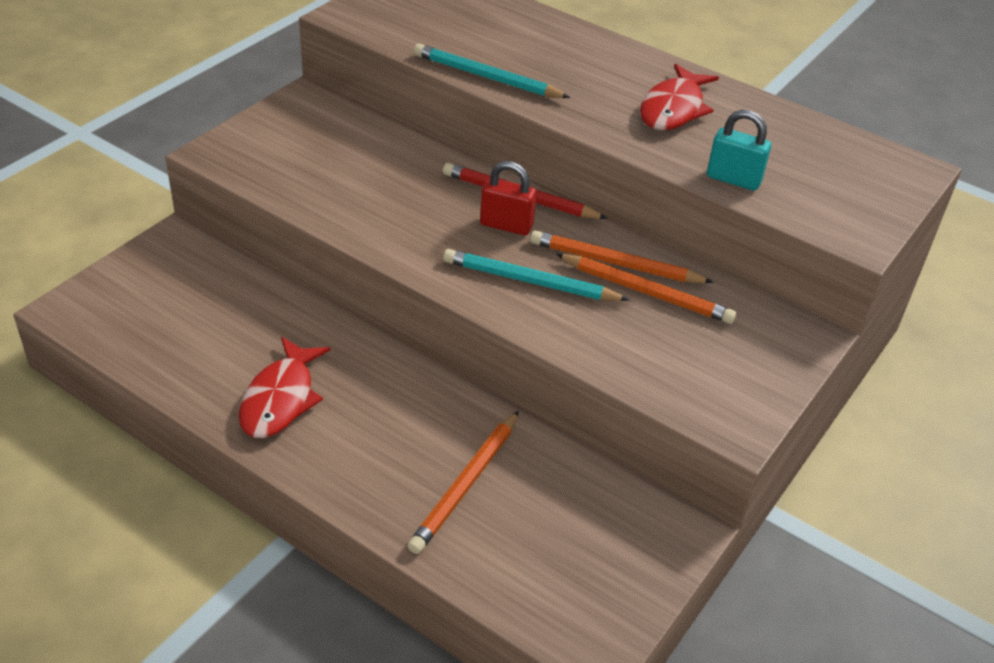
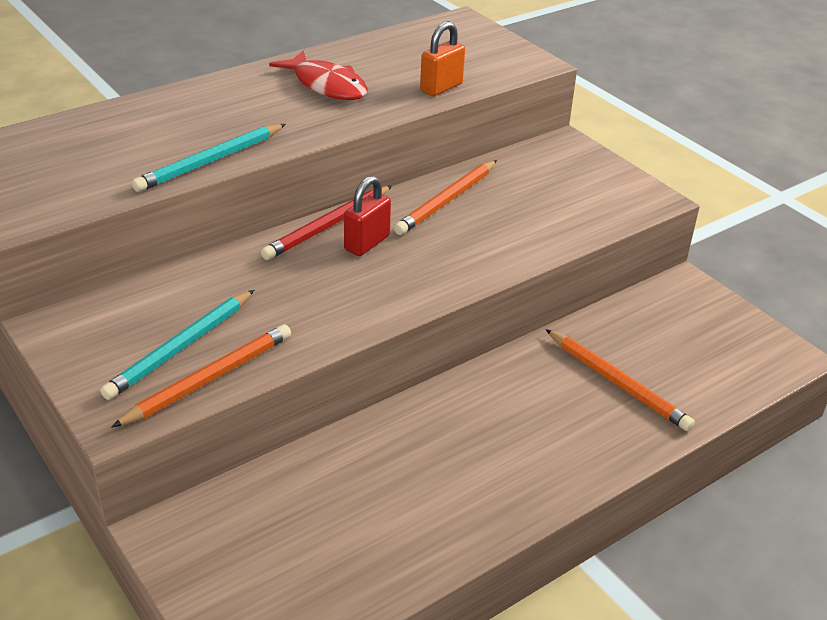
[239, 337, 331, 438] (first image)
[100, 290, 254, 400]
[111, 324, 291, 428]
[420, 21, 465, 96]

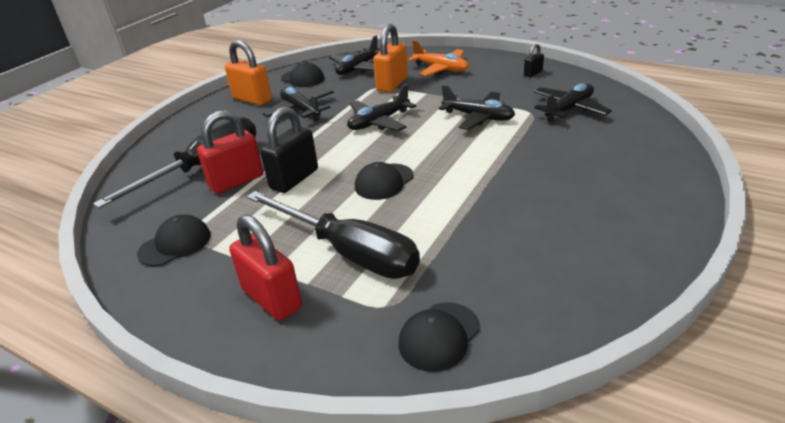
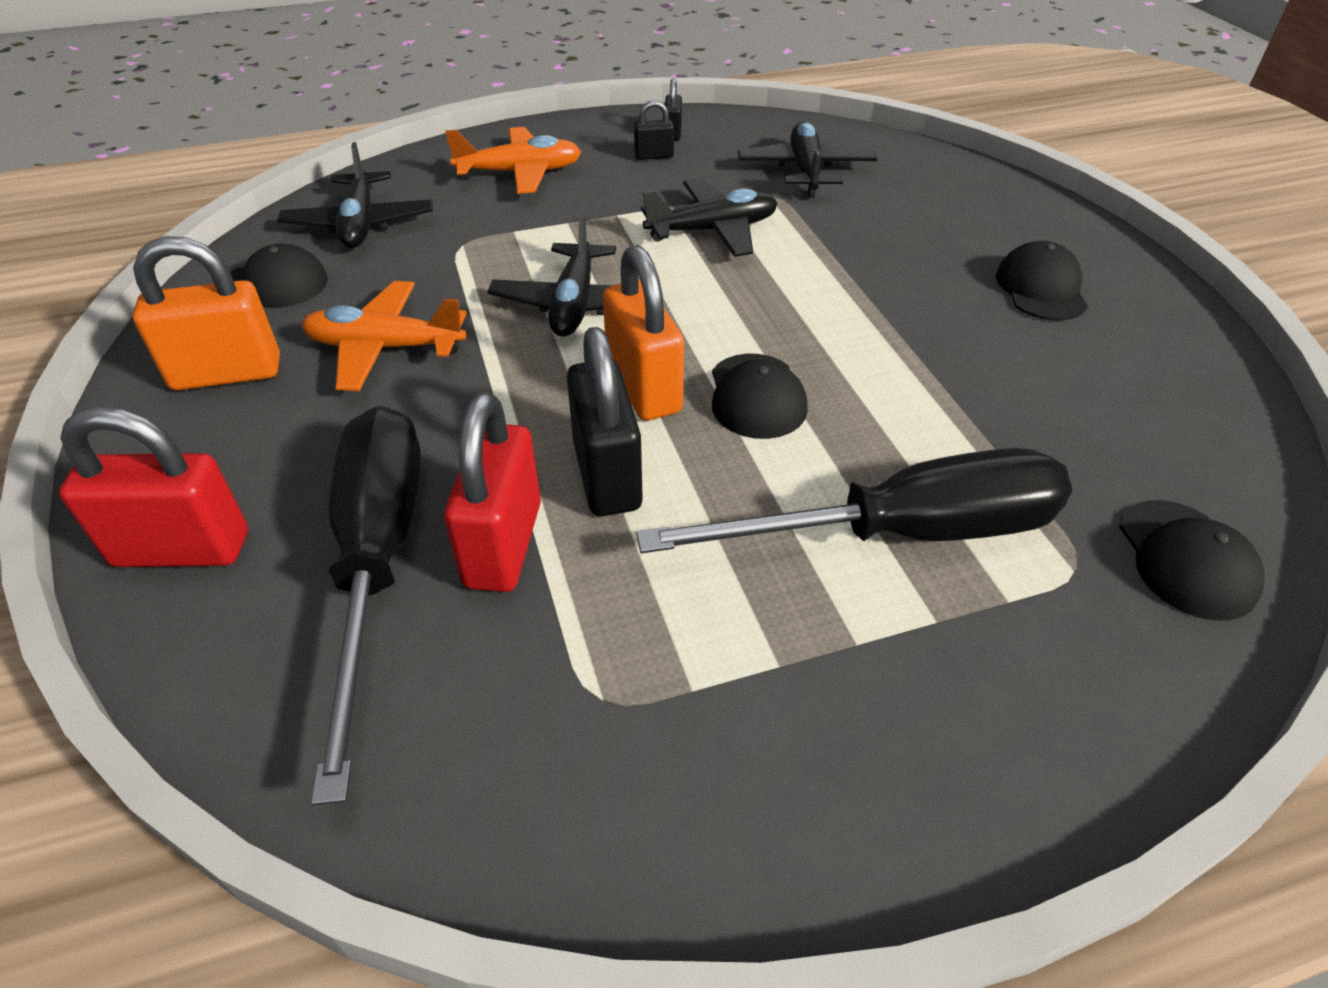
[634, 100, 674, 160]
[996, 241, 1088, 321]
[59, 406, 248, 567]
[603, 245, 684, 420]
[301, 281, 467, 391]

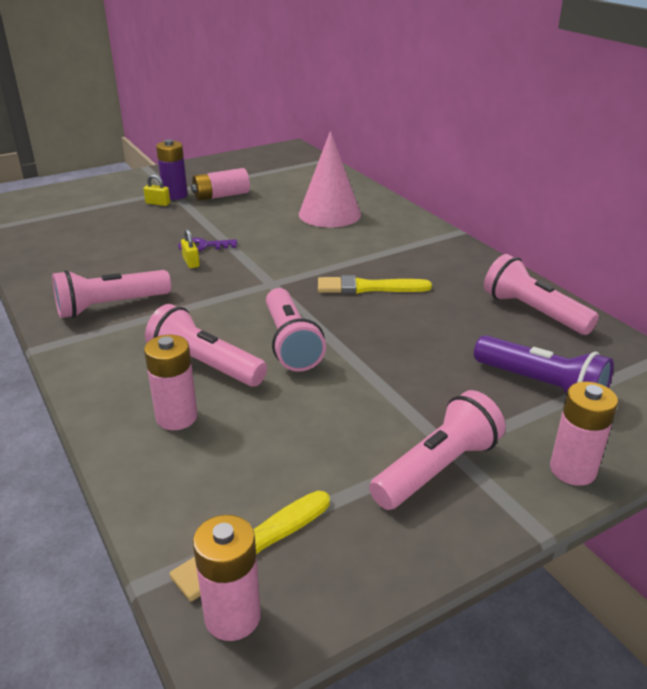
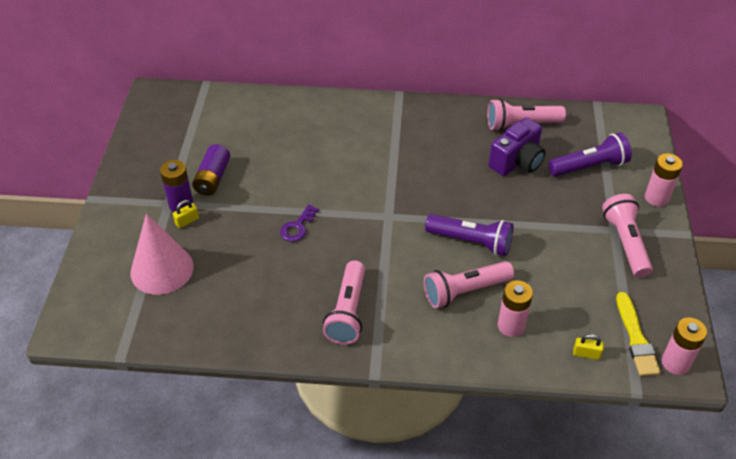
[318, 275, 432, 294] (first image)
[489, 118, 546, 176]
[573, 334, 604, 360]
[130, 213, 194, 295]
[192, 144, 230, 196]
[425, 214, 514, 256]

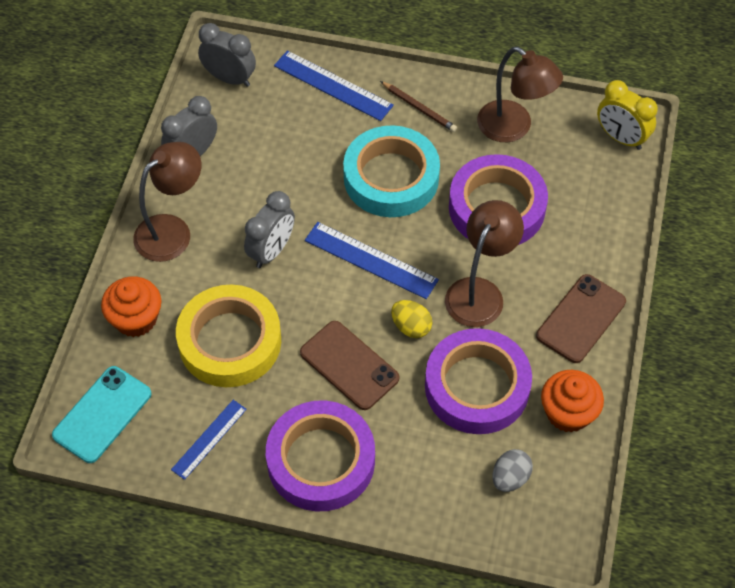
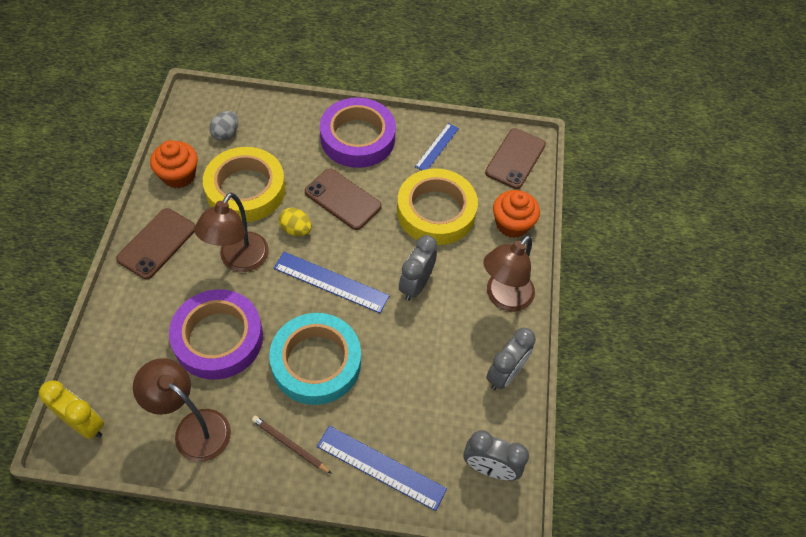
[485, 128, 546, 189]
[203, 147, 286, 222]

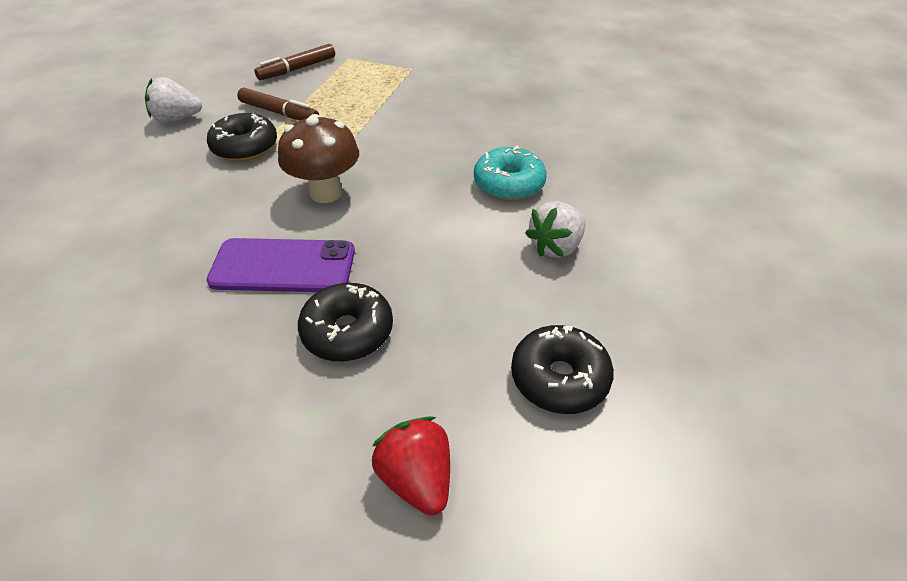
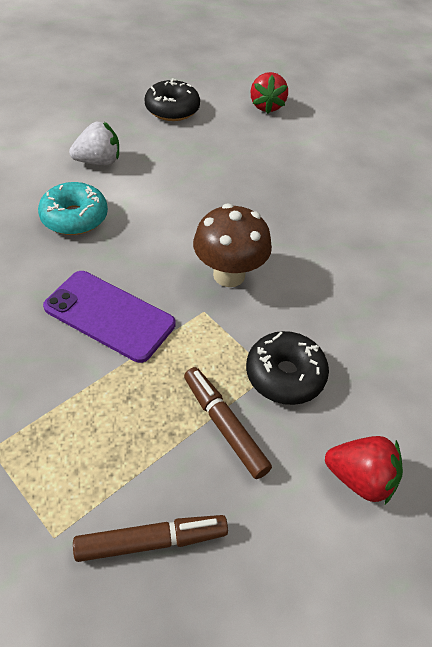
[298, 283, 393, 362] (first image)
[43, 271, 175, 363]
[325, 436, 403, 504]

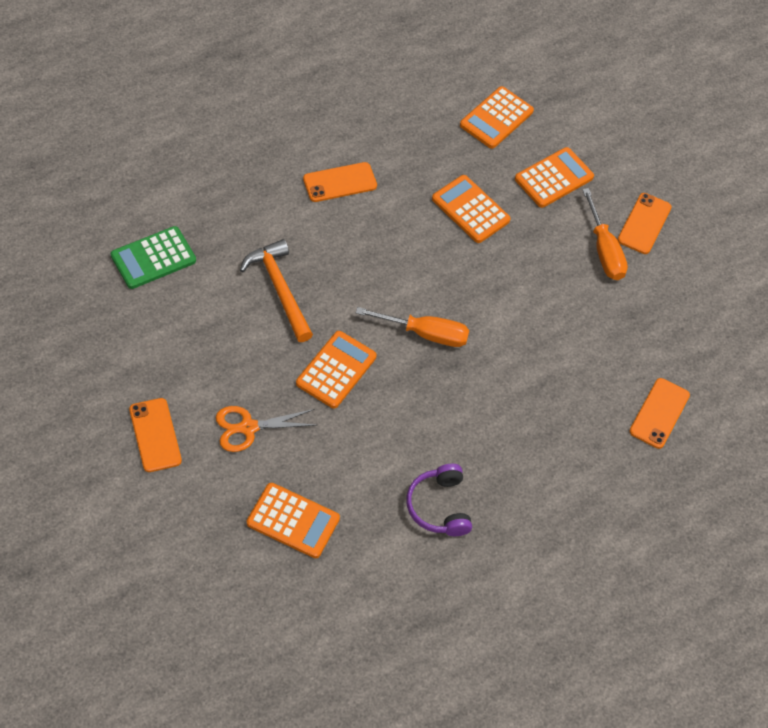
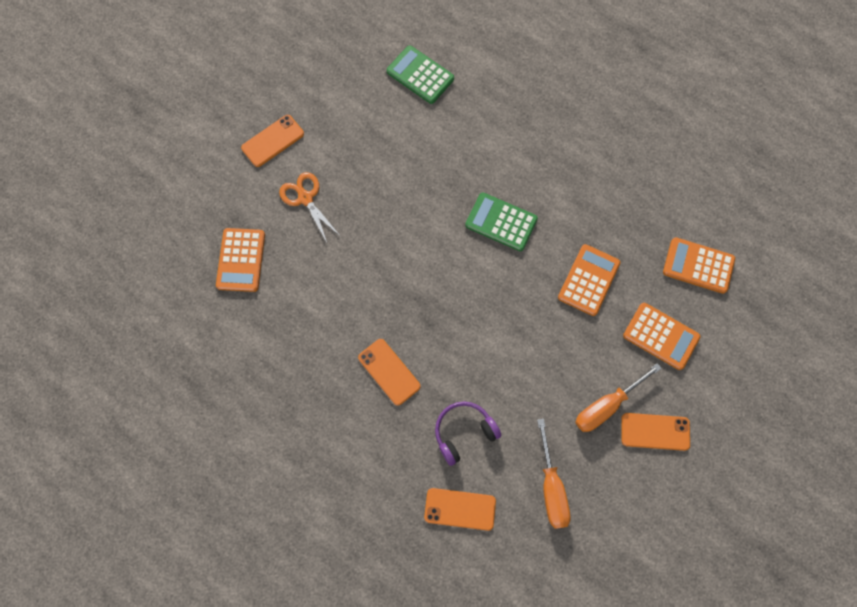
[240, 239, 313, 342] (first image)
[296, 331, 377, 409] (first image)
[465, 193, 538, 251]
[358, 339, 421, 406]
[537, 419, 570, 529]
[435, 402, 501, 466]

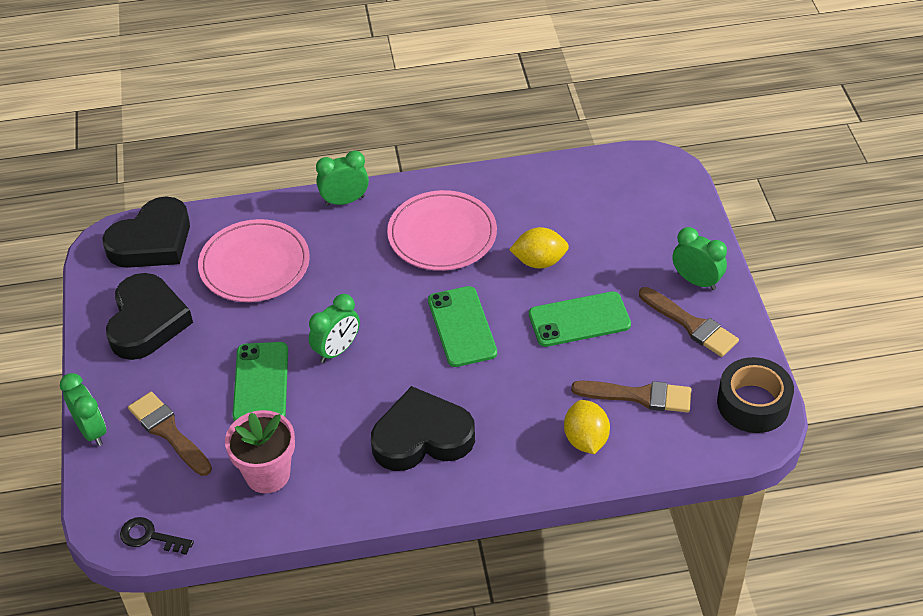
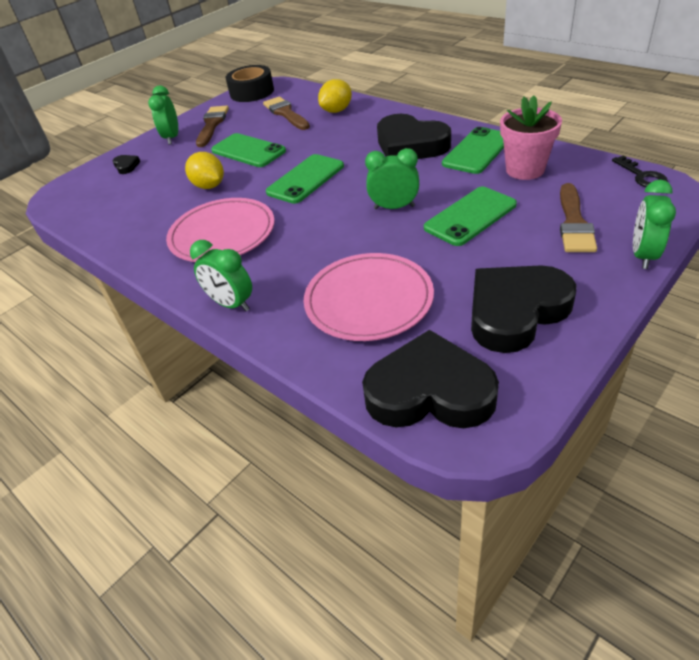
[113, 155, 140, 174]
[442, 127, 504, 174]

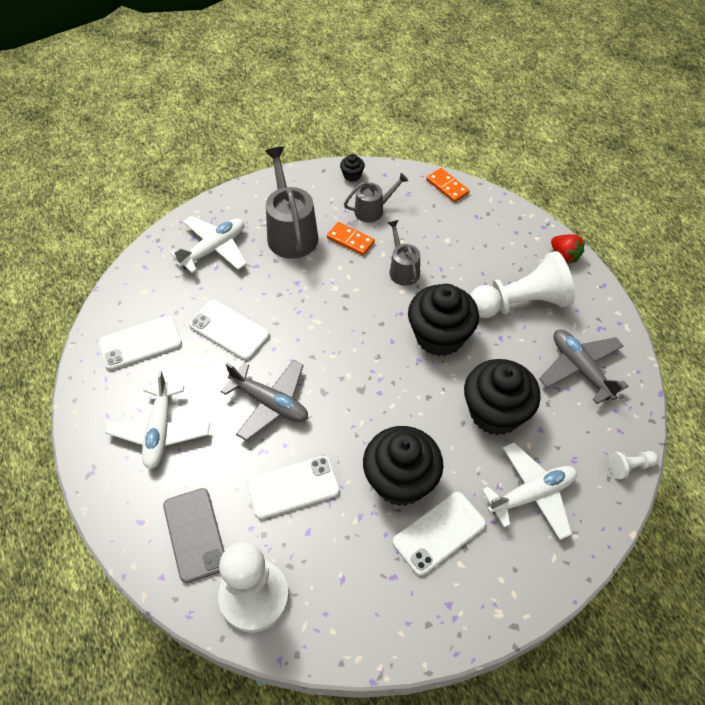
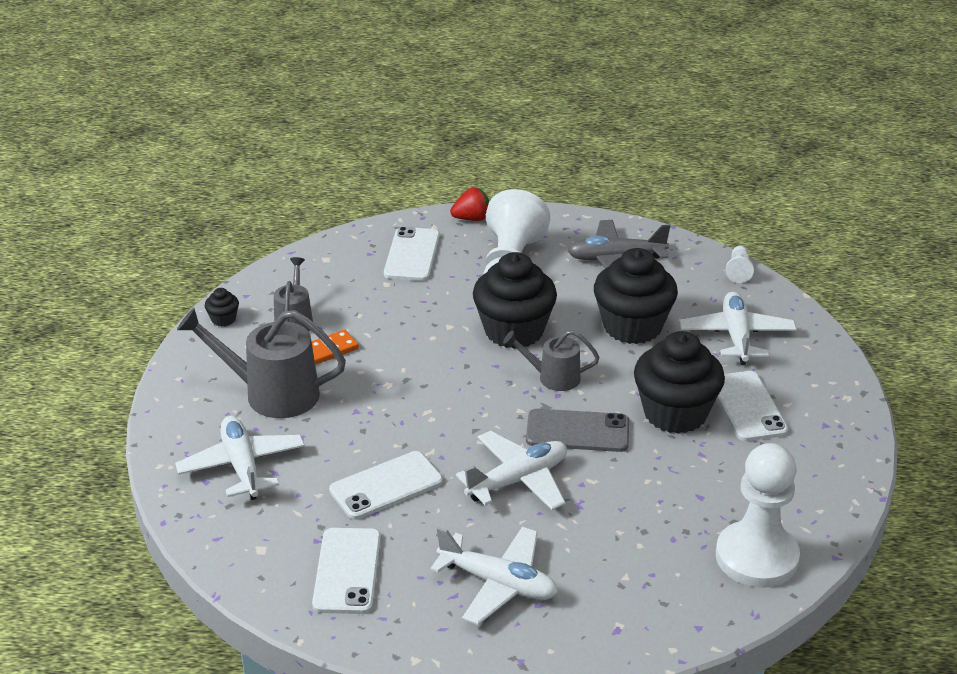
[426, 168, 469, 202] (first image)
[526, 409, 629, 452]
[384, 227, 440, 281]
[503, 330, 599, 391]
[456, 431, 567, 510]

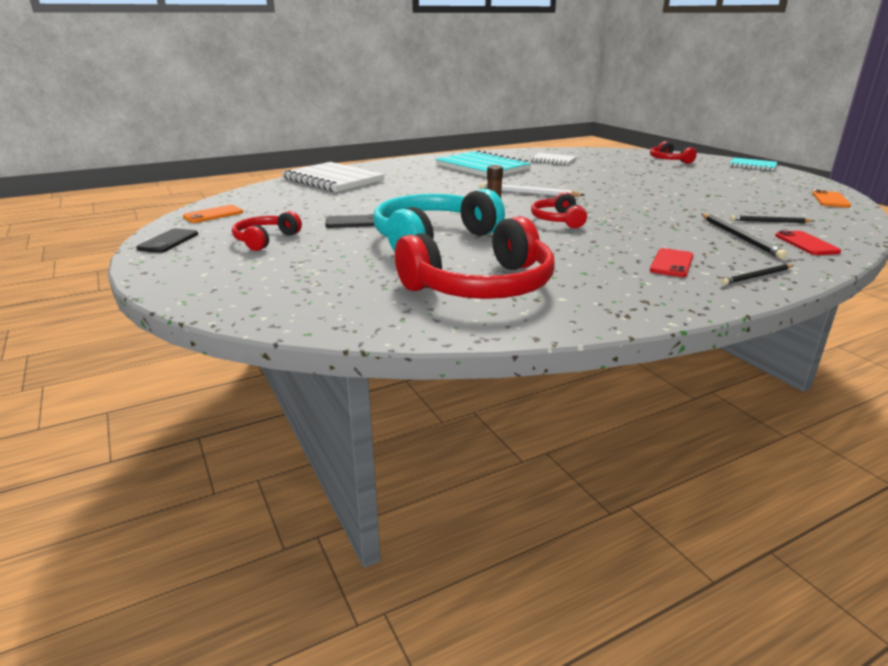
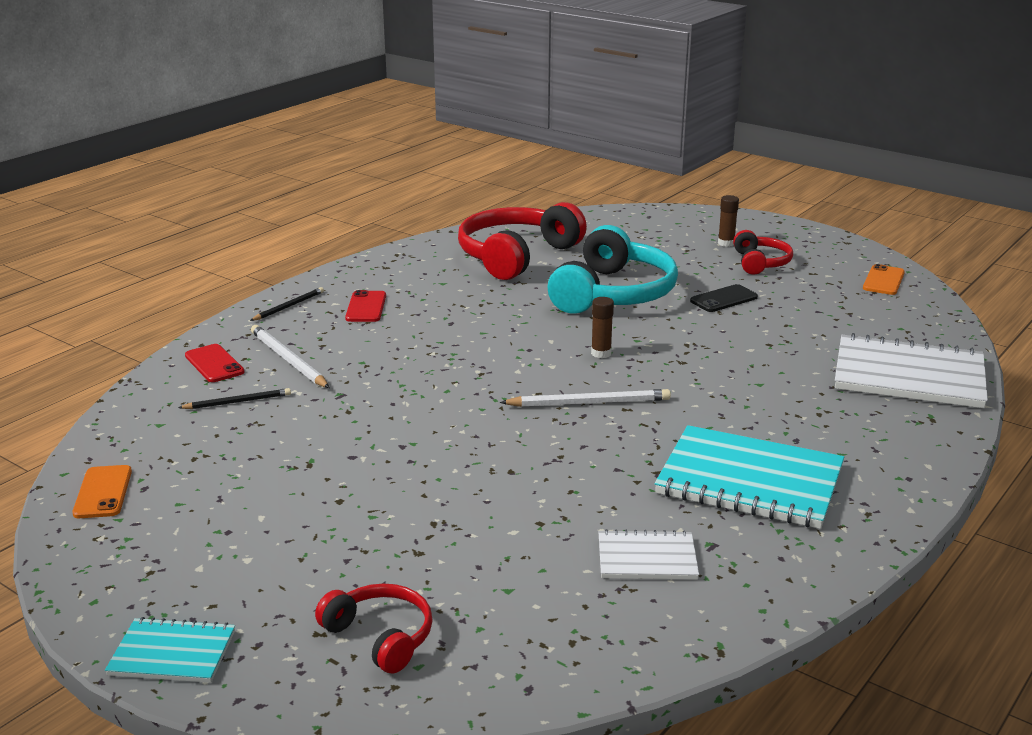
[136, 228, 198, 253] (first image)
[531, 192, 587, 228] (first image)
[718, 195, 739, 247]
[251, 325, 330, 388]

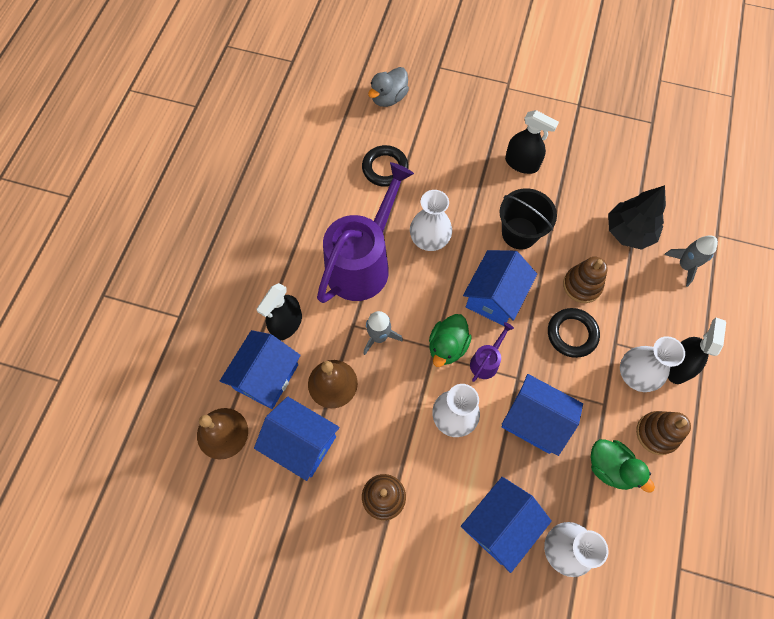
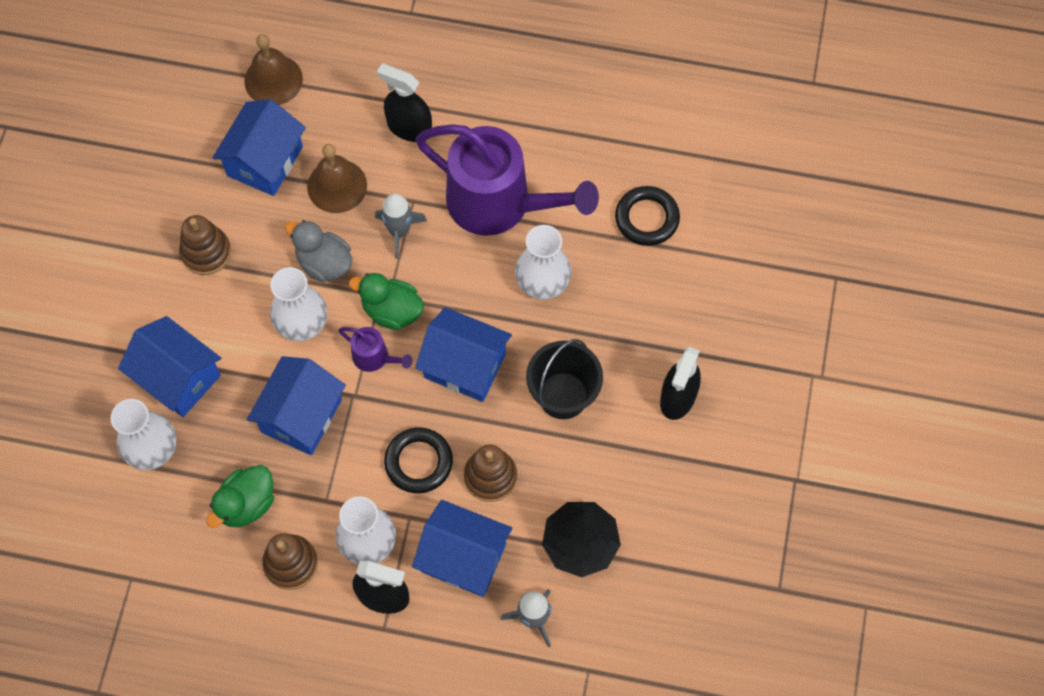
[412, 500, 512, 597]
[285, 220, 352, 282]

